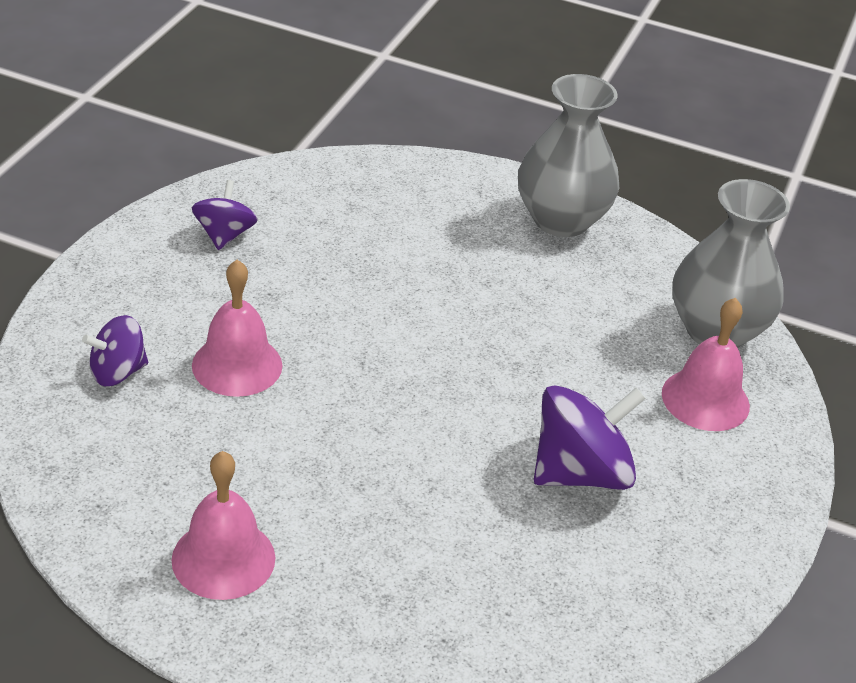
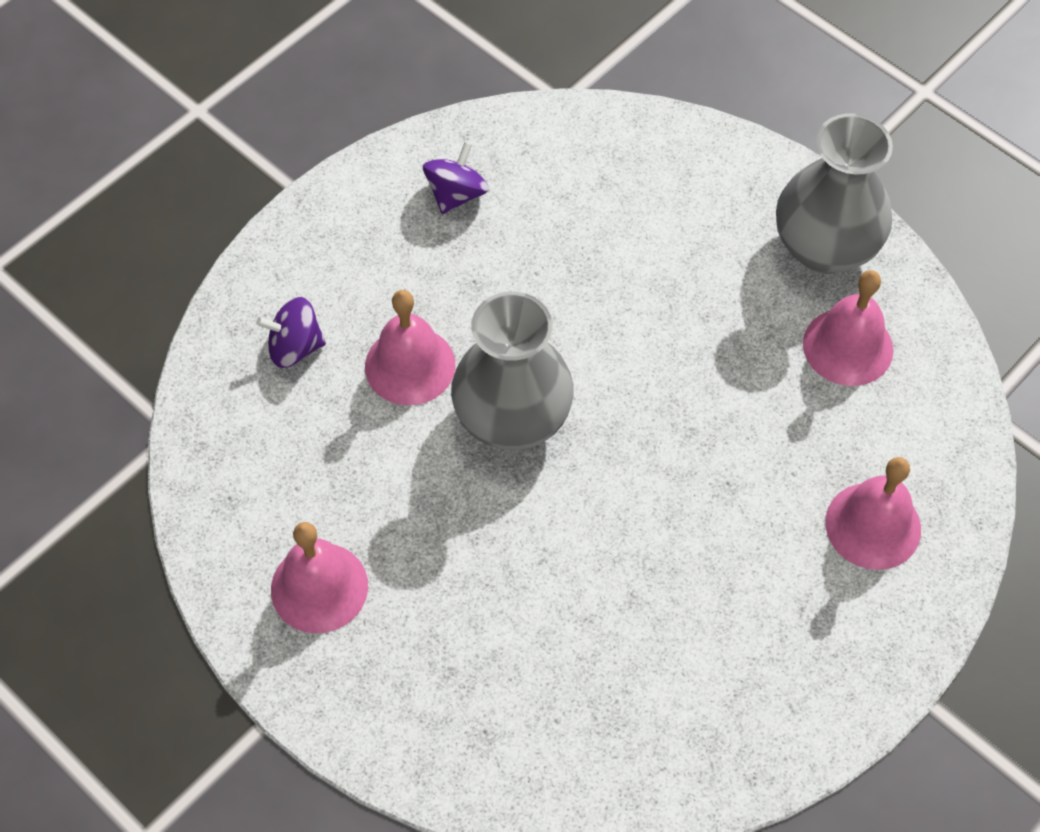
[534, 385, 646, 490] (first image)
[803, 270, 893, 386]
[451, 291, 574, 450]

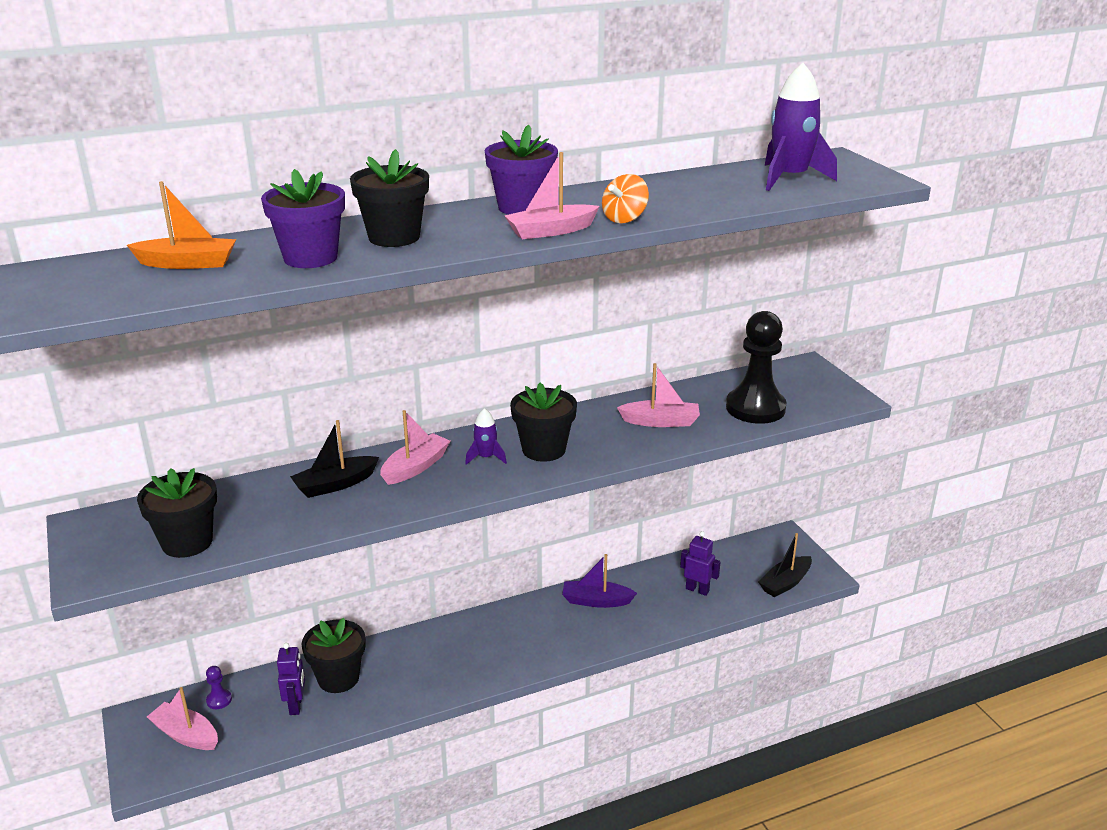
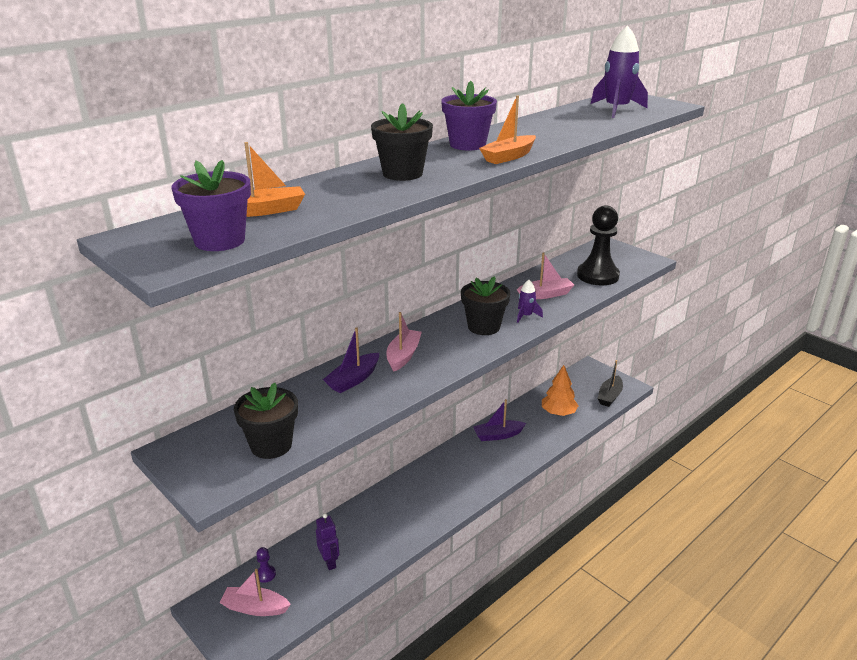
[301, 618, 365, 693] (first image)
[602, 174, 649, 223] (first image)
[171, 160, 251, 251]
[517, 280, 543, 323]
[542, 365, 578, 416]
[323, 327, 379, 393]
[479, 95, 536, 164]

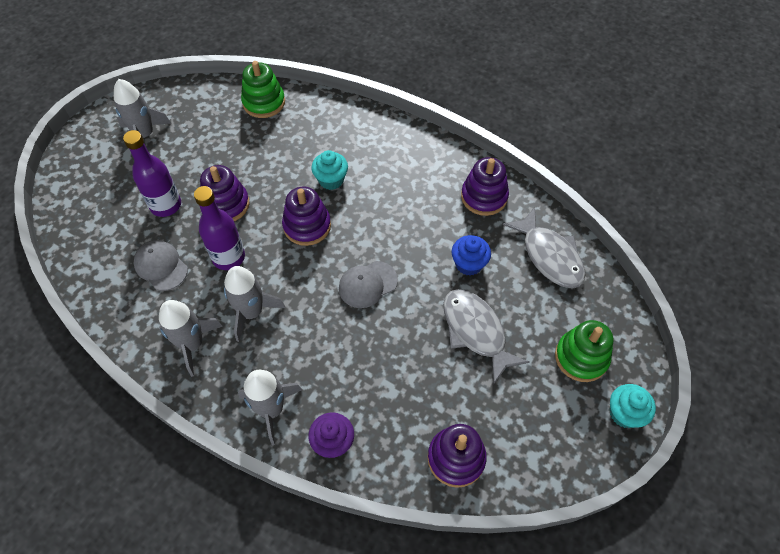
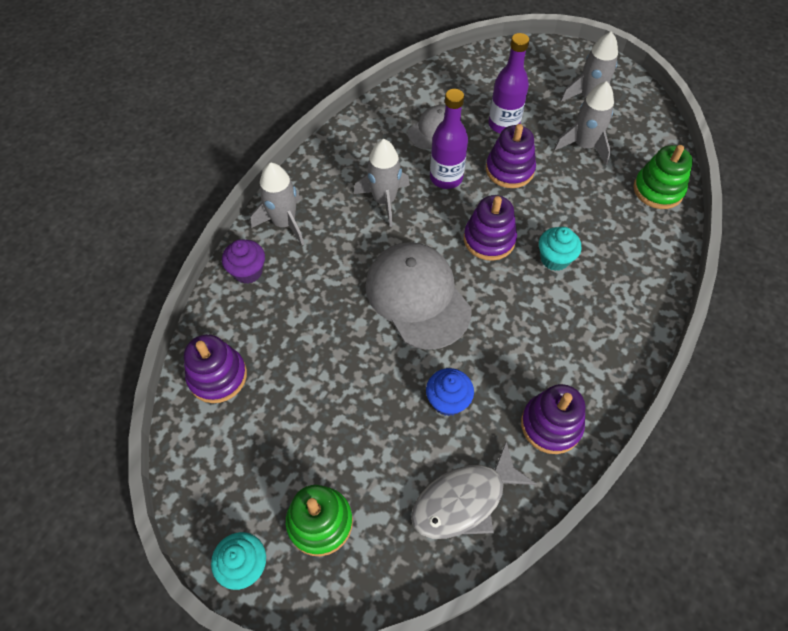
[443, 289, 529, 385] (first image)
[554, 81, 614, 165]
[365, 242, 472, 350]

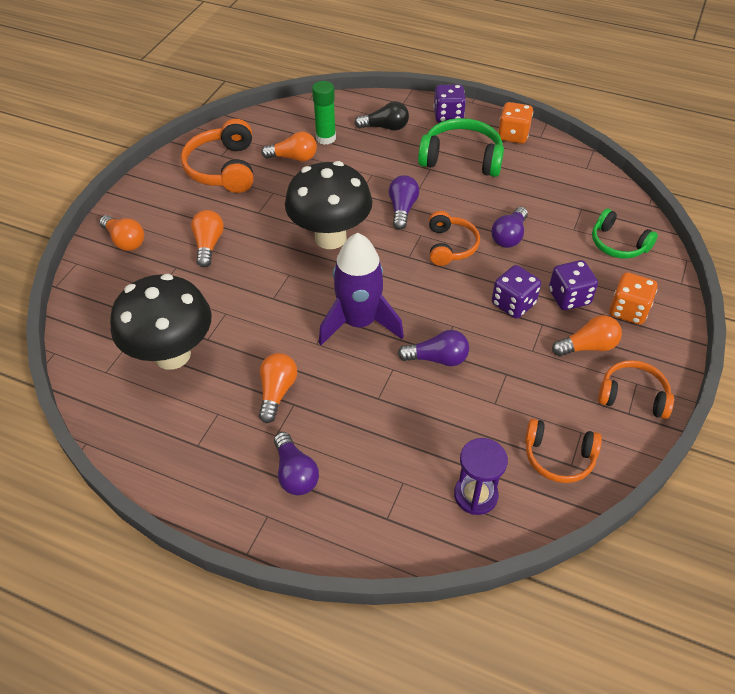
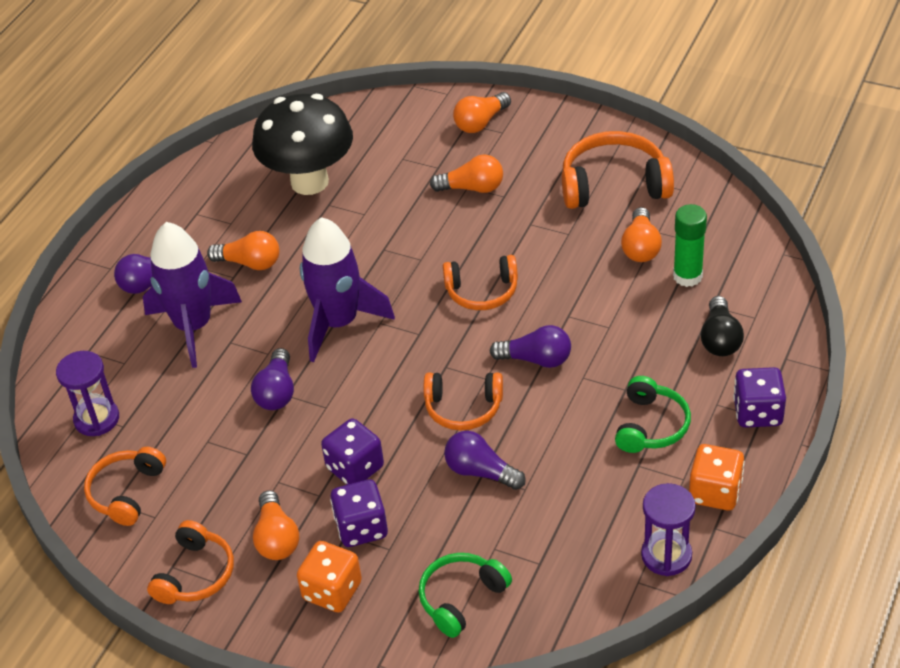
[143, 222, 242, 368]
[641, 483, 696, 576]
[443, 255, 518, 310]
[615, 376, 691, 453]

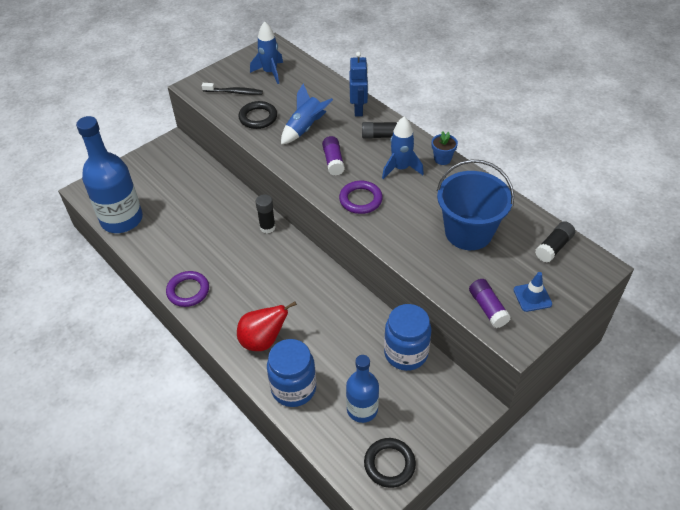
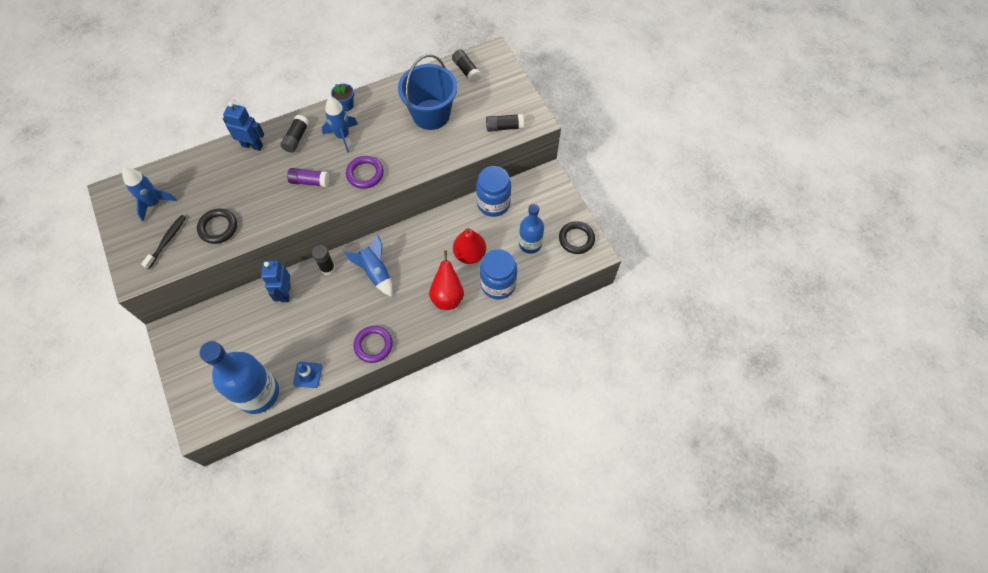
[261, 260, 291, 302]
[453, 228, 486, 264]
[344, 234, 392, 297]
[293, 362, 322, 388]
[486, 114, 524, 132]

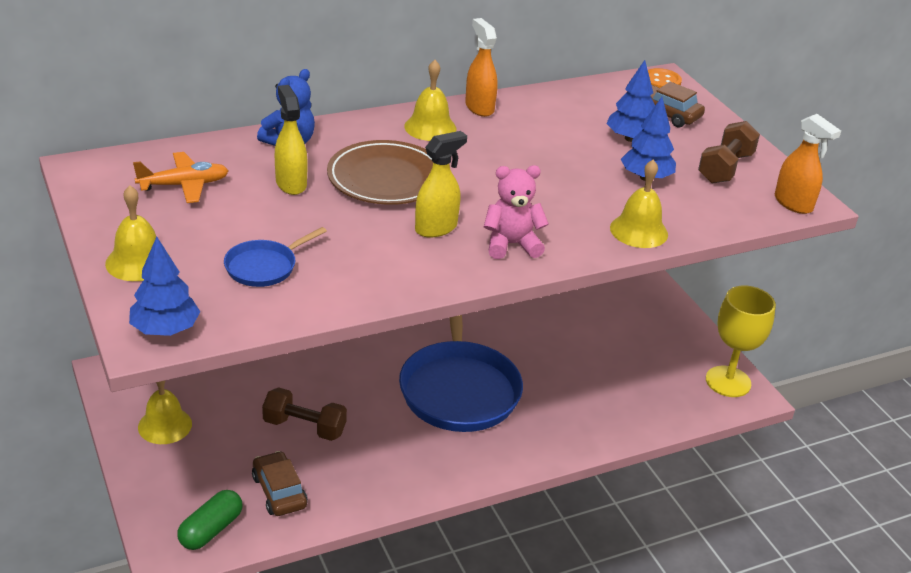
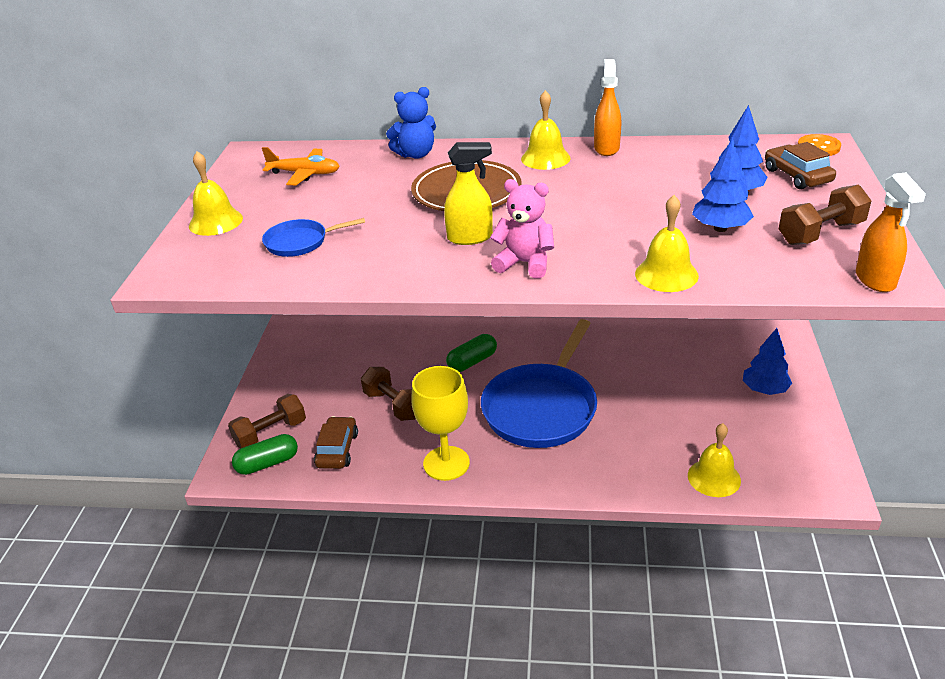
[275, 85, 308, 195] (first image)
[228, 394, 306, 449]
[446, 334, 497, 372]
[743, 328, 792, 395]
[688, 423, 741, 497]
[411, 366, 470, 481]

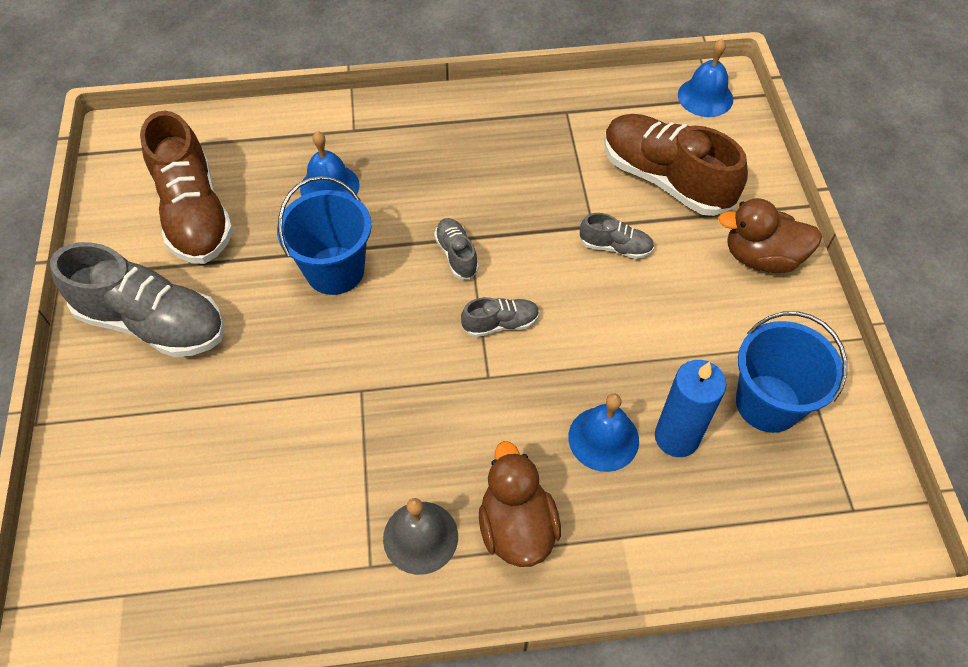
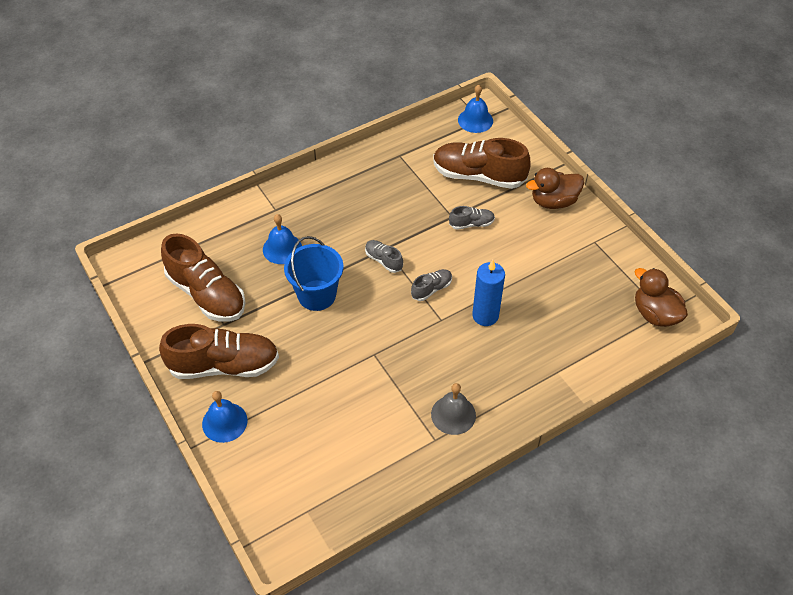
[736, 311, 847, 433] (first image)
[635, 268, 688, 327]
[202, 391, 248, 443]
[472, 260, 505, 326]
[159, 324, 279, 379]

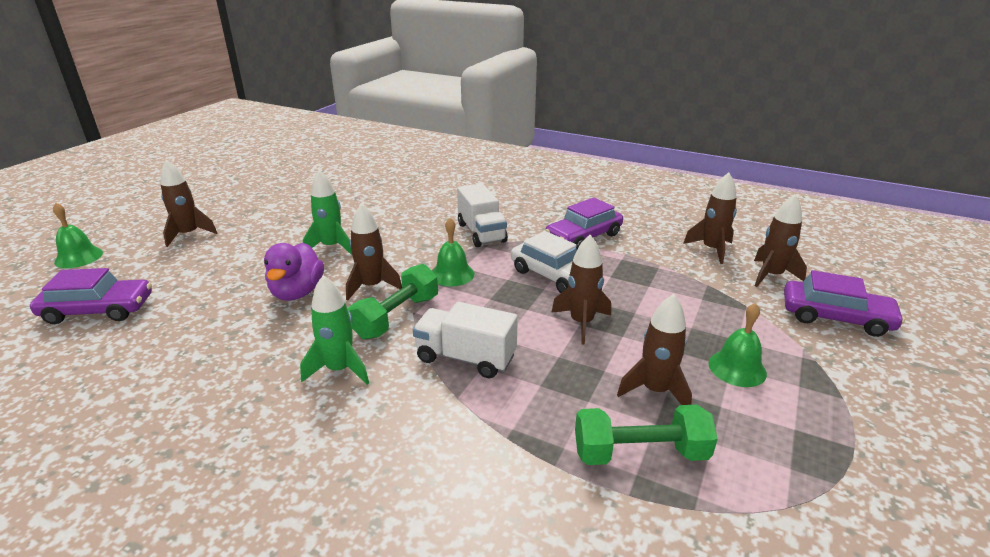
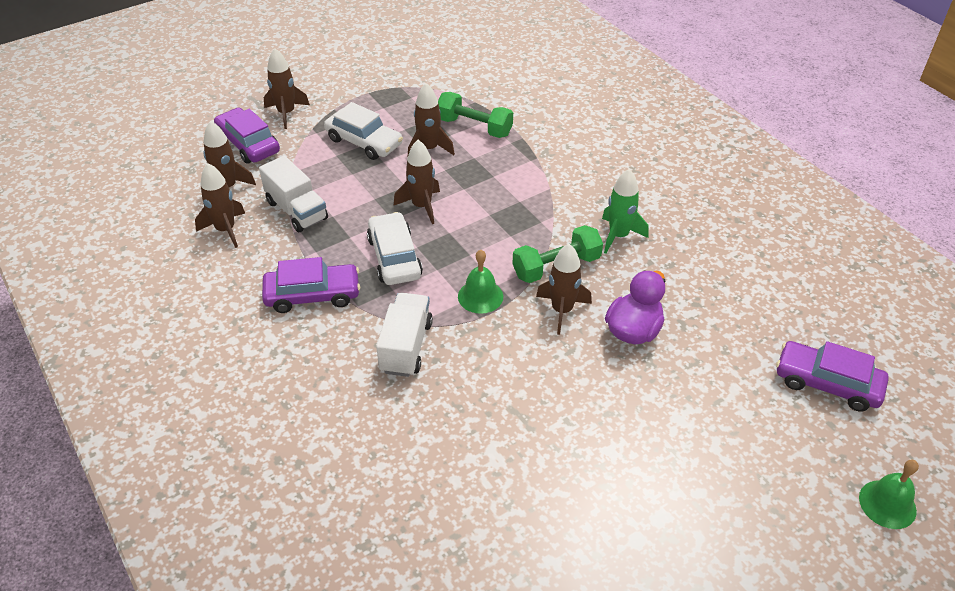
[303, 170, 352, 255] (first image)
[264, 48, 310, 129]
[259, 156, 328, 232]
[324, 102, 403, 160]

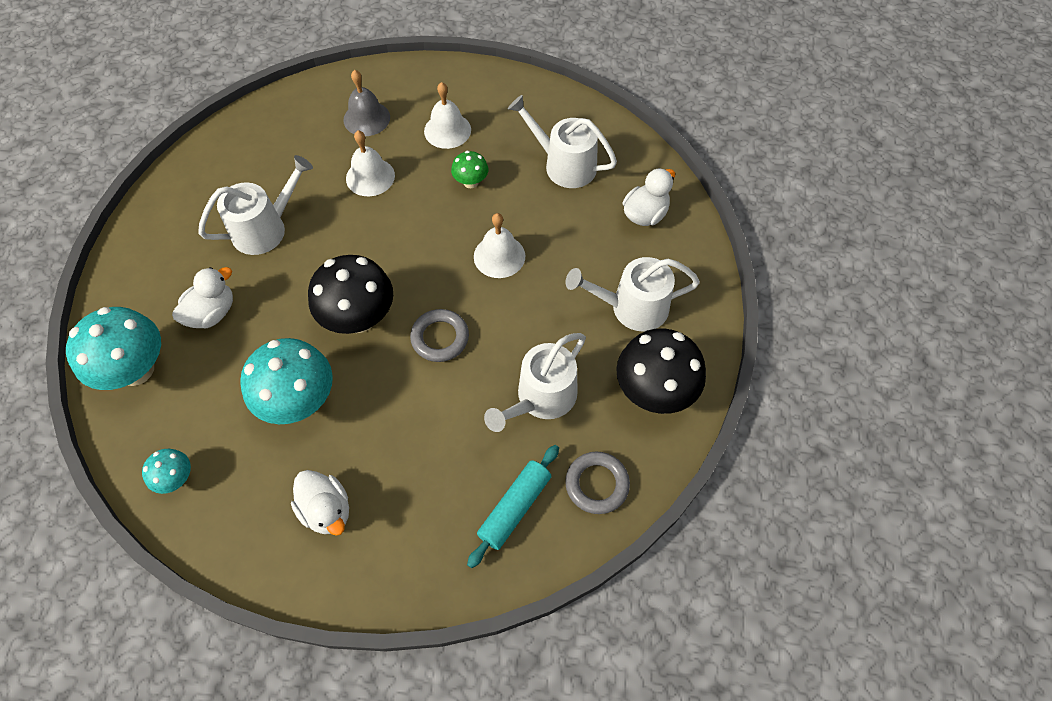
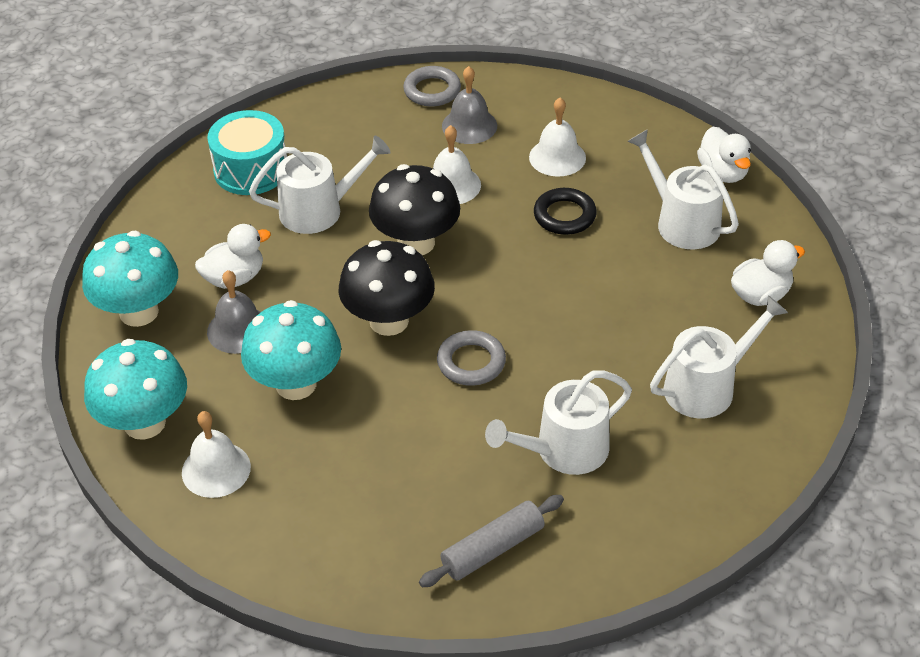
[207, 110, 287, 195]
[207, 270, 261, 354]
[697, 126, 751, 183]
[182, 411, 251, 498]
[403, 66, 461, 106]
[369, 164, 460, 255]
[534, 188, 597, 235]
[419, 495, 564, 587]
[650, 295, 788, 418]
[84, 339, 187, 440]

